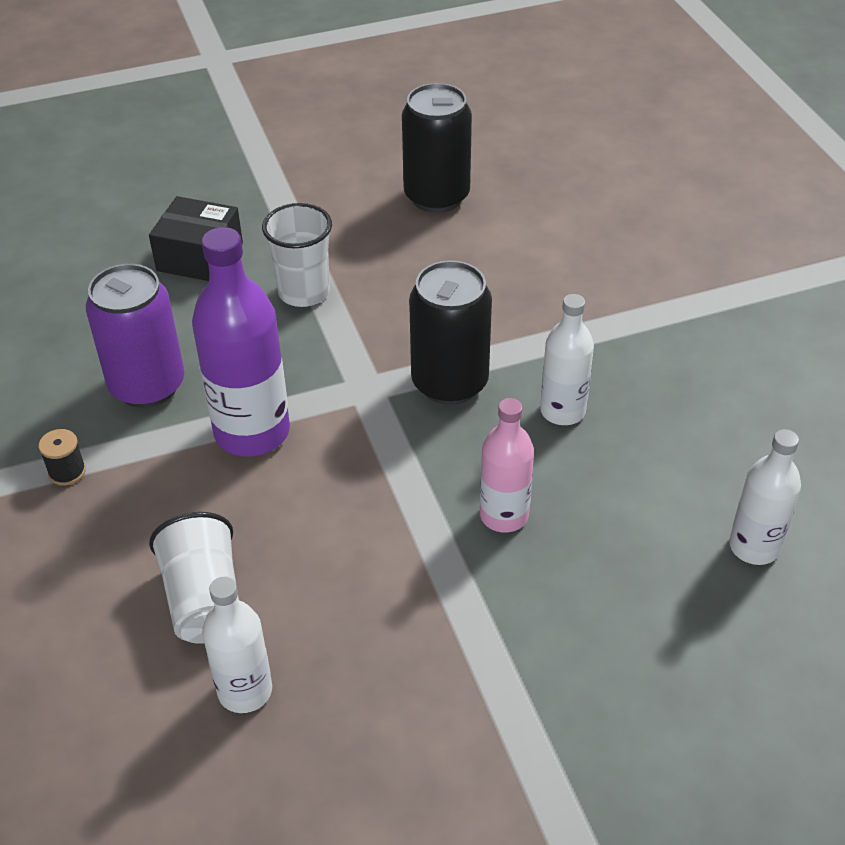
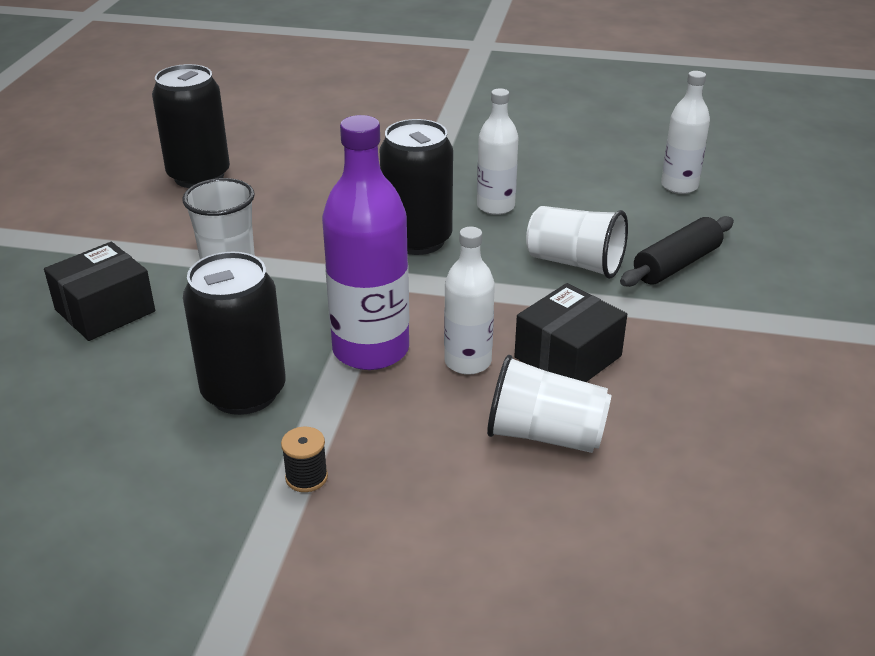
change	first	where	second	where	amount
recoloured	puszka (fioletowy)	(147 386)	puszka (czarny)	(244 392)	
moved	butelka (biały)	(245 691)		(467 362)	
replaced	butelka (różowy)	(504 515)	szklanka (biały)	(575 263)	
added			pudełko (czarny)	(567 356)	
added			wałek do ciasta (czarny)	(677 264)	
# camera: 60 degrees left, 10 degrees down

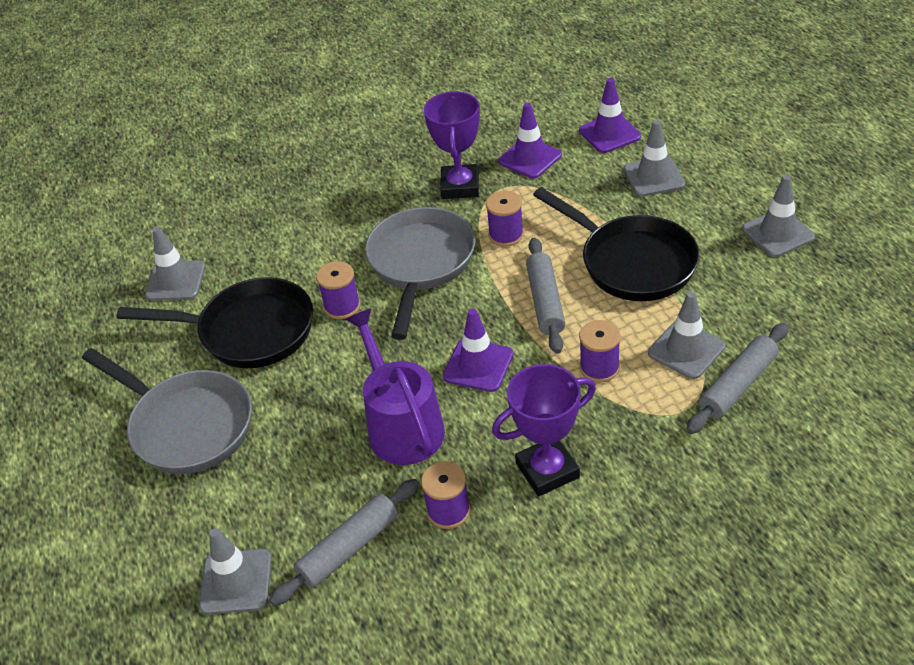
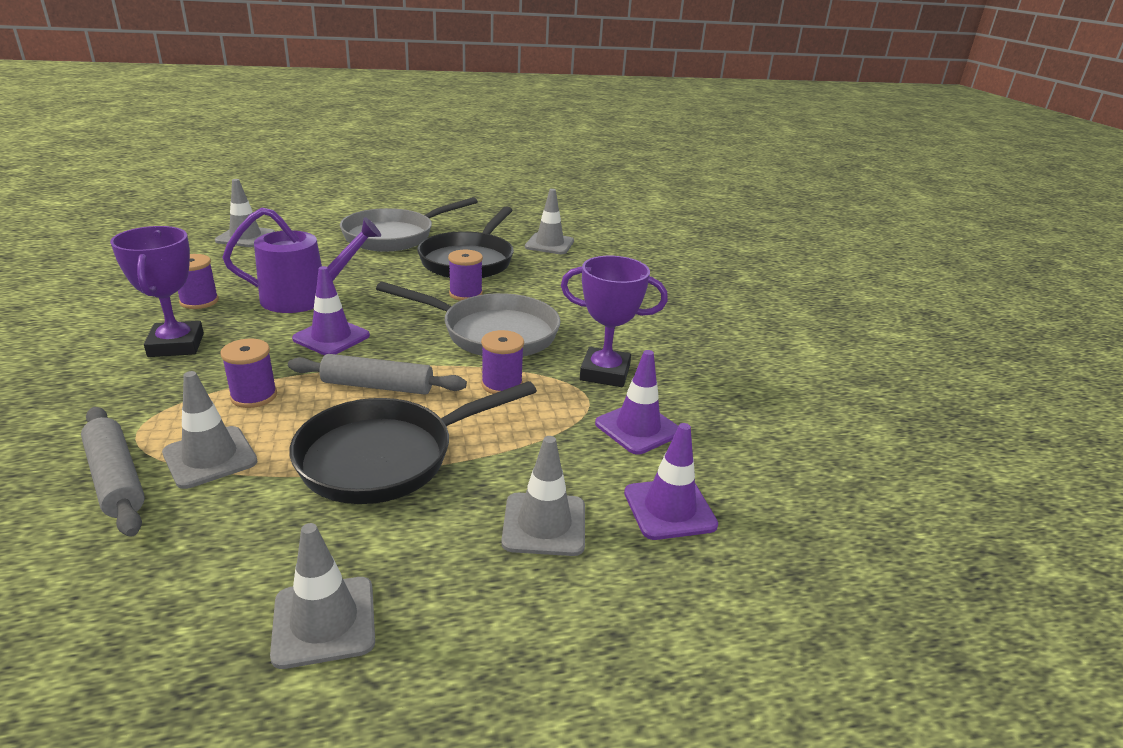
change	first	where	second	where	amount
removed	wałek do ciasta (szary)	(349 548)			
# camera: 95 degrees right, 15 degrees down

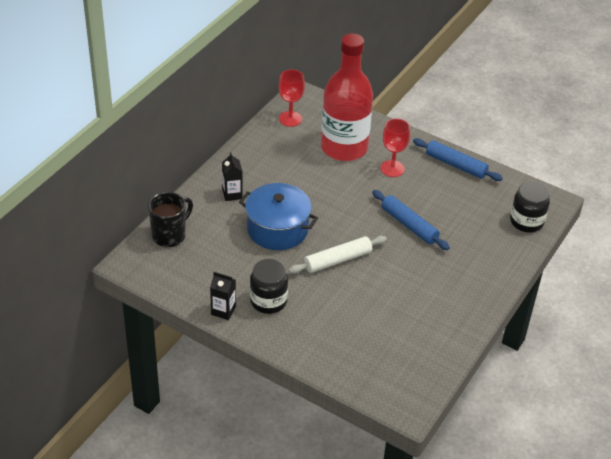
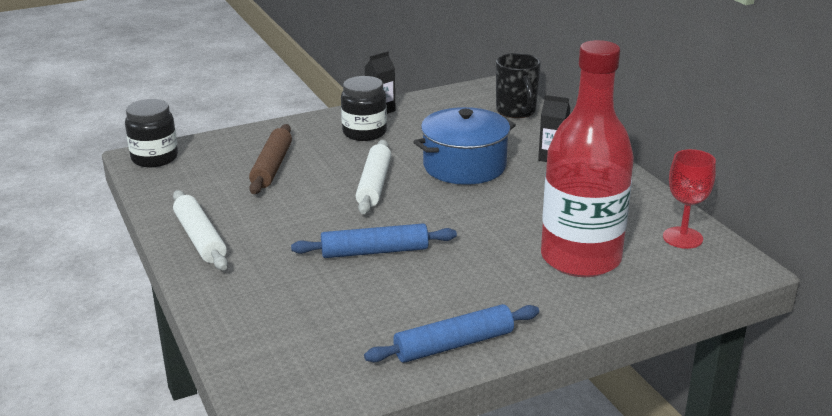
change	first	where	second	where	amount
removed	kielich (czerwony)	(392 168)			
moved	słoik (czarny)	(526 221)		(155 158)	
added			wałek do ciasta (biały)	(200 238)	
added			wałek do ciasta (brązowy)	(272 167)	
# camera: 125 degrees right, 15 degrees down

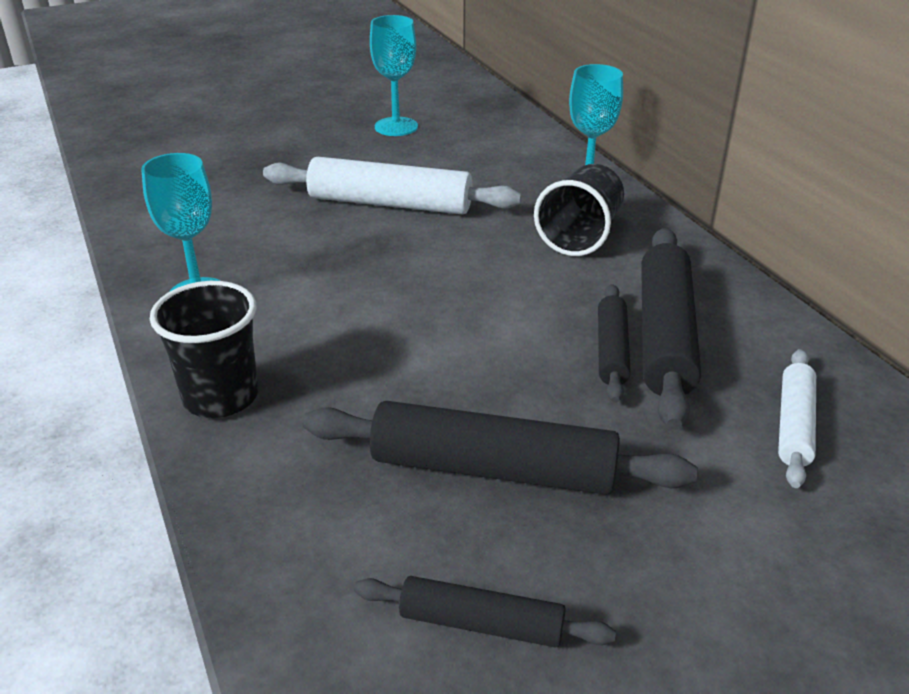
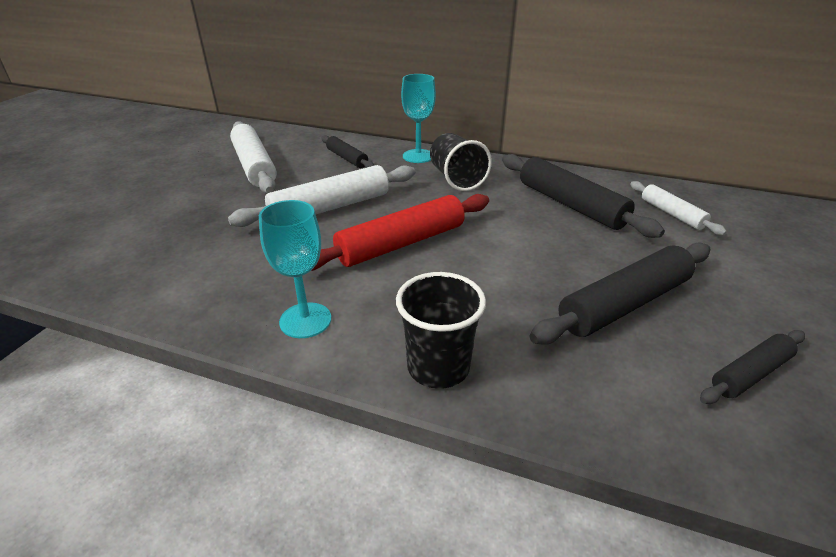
change	first	where	second	where	amount
replaced	kielich (turkusowy)	(396 127)	wałek do ciasta (biały)	(254 166)	
moved	wałek do ciasta (czarny)	(611 350)		(347 158)	
added			wałek do ciasta (czerwony)	(401 243)	
# camera: 45 degrees left, 0 degrees up

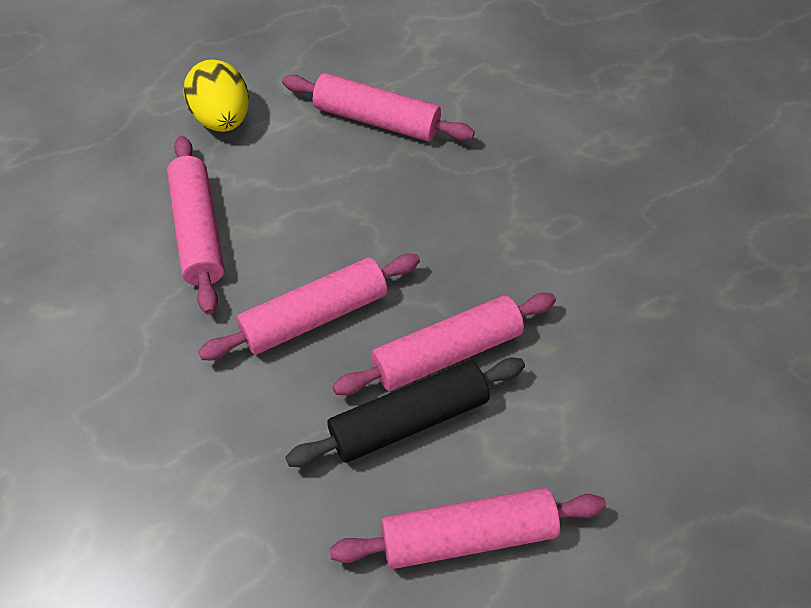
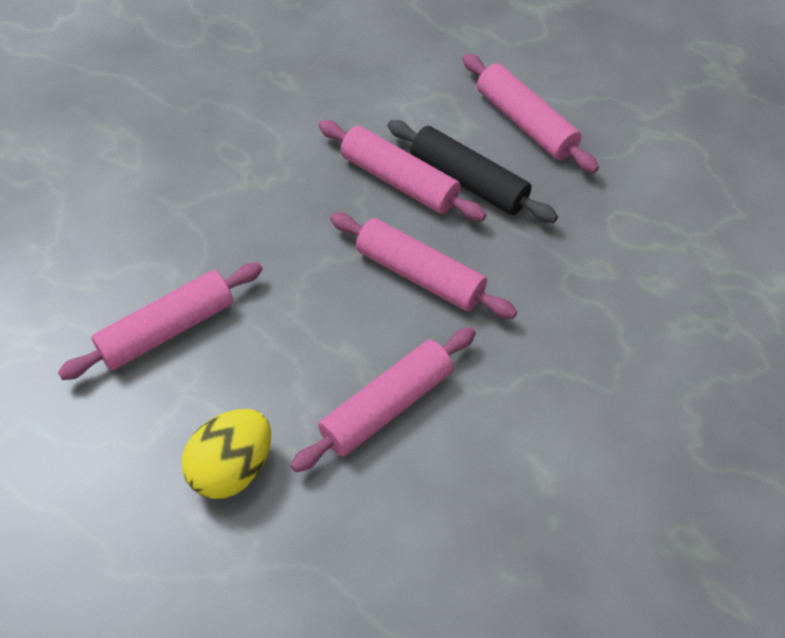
change	first	where	second	where	amount
turned	wałek do ciasta (różowy)	(376 120)		(167 330)	60 degrees clockwise
# camera: 115 degrees left, 0 degrees up

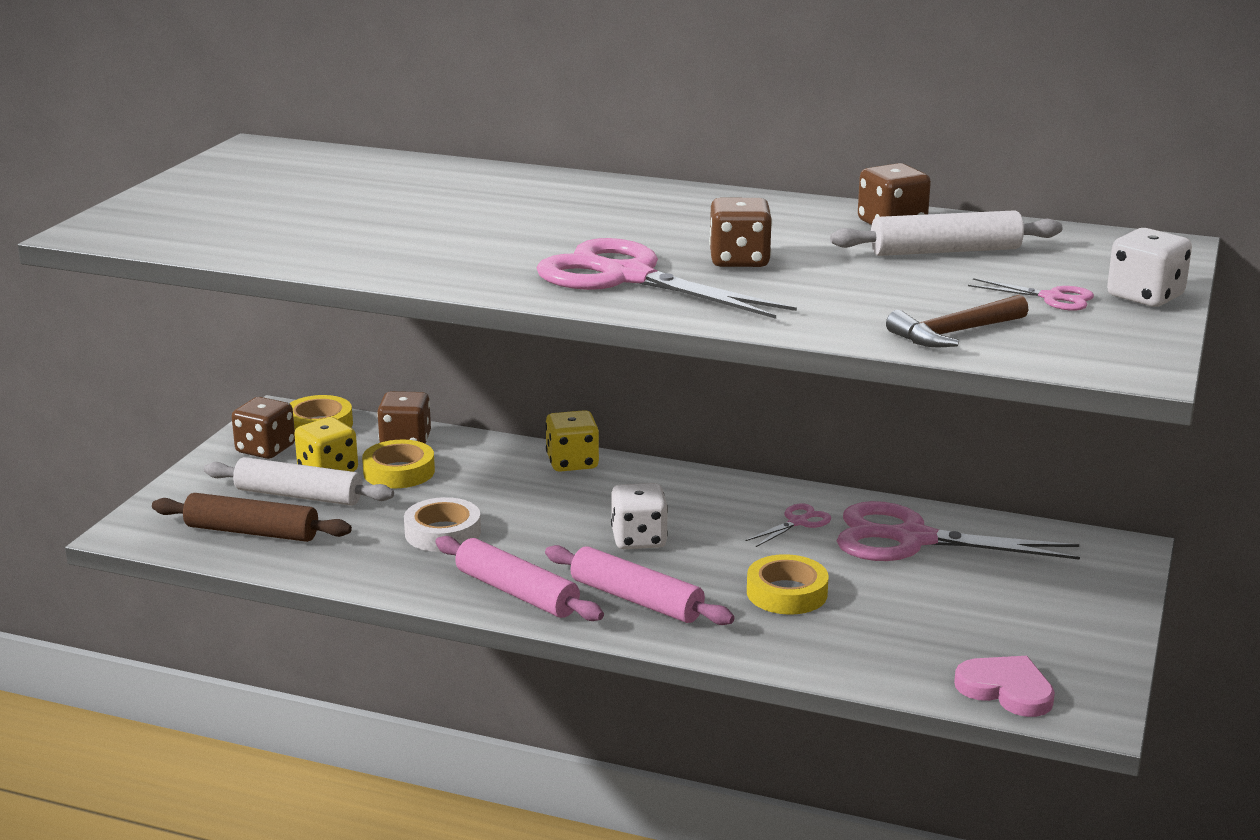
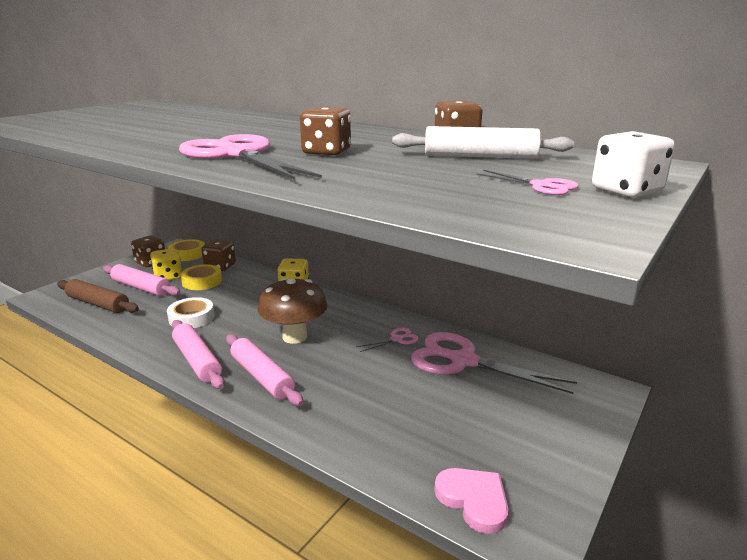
change	first	where	second	where	amount
recoloured	wałek do ciasta (biały)	(299 495)	wałek do ciasta (różowy)	(141 287)	
replaced	kostka do gry (biały)	(639 539)	grzyb (brązowy)	(294 337)	
removed	taśma klejąca (żółty)	(787 593)			
removed	młotek (brązowy)	(954 333)			
# camera: 15 degrees right, 0 degrees up

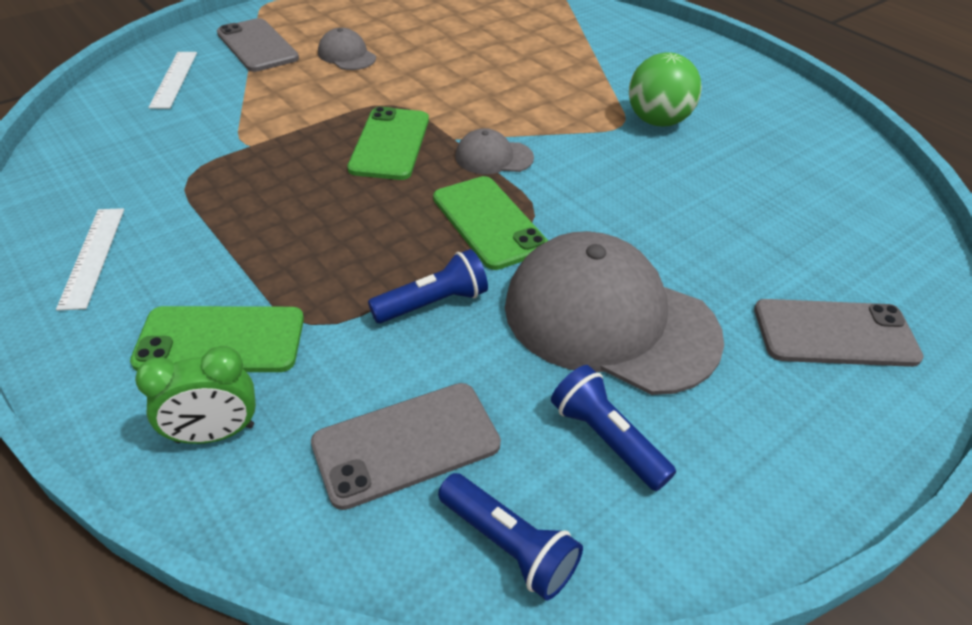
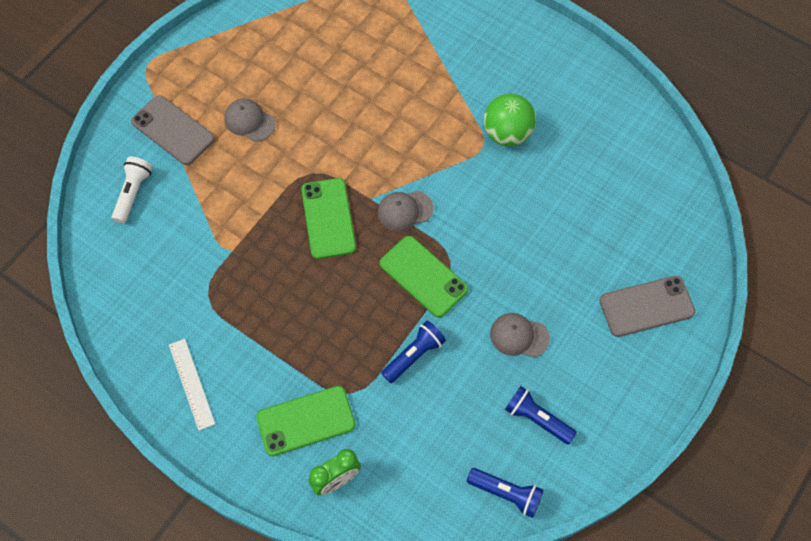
change	first	where	second	where	amount
replaced	linijka (biały)	(174 79)	latarka (biały)	(133 193)	
removed	telefon (szary)	(406 444)			
resized	czapka (szary)	(609 320)		(519 336)	x0.45
# camera: 15 degrees left, 20 degrees up

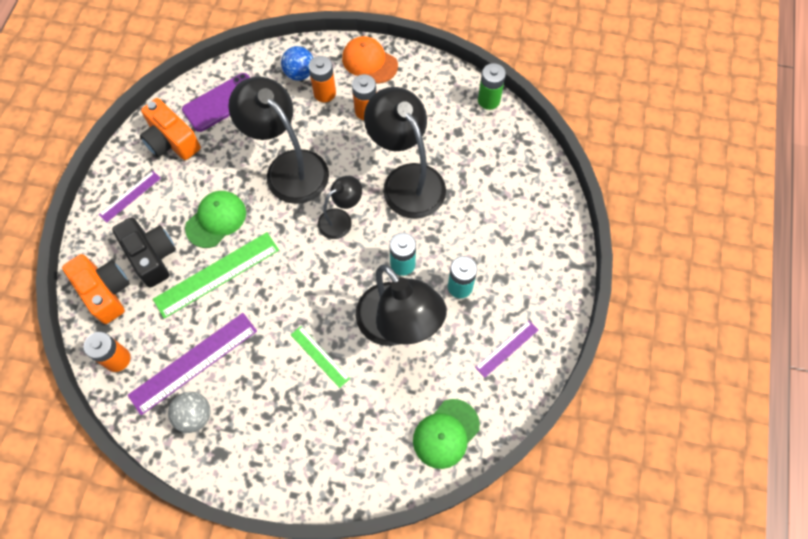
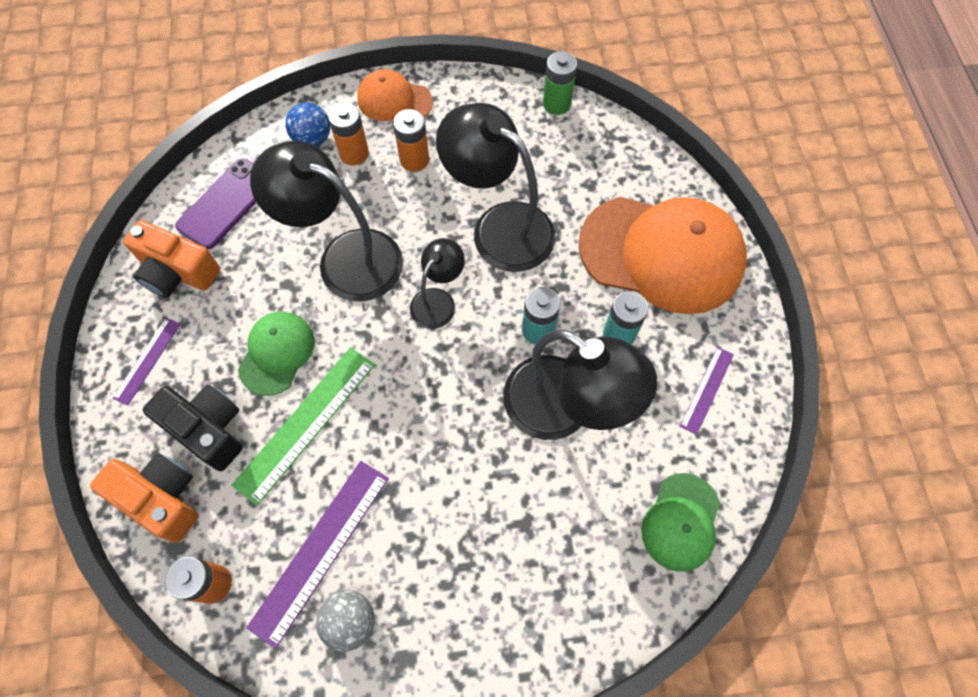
change	first	where	second	where	amount
removed	linijka (zielony)	(320 356)			
added			czapka (pomarańczowy)	(662 254)	
# camera: 20 degrees left, 0 degrees up

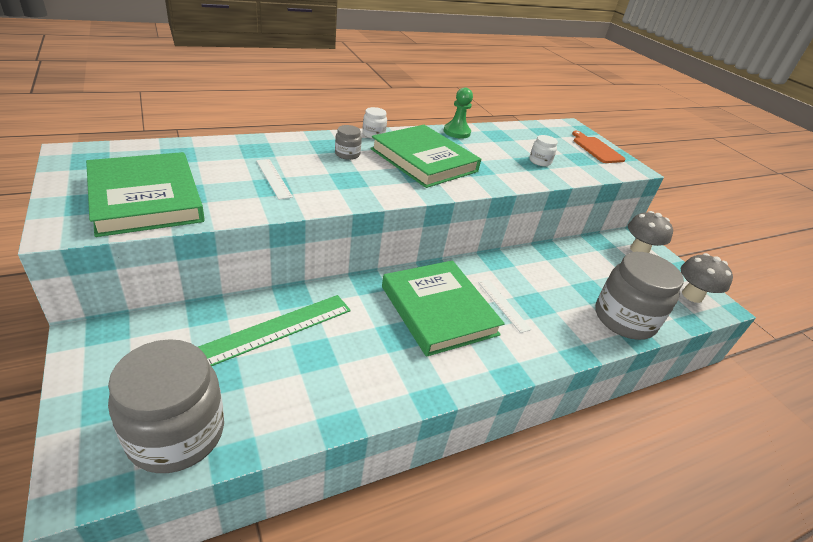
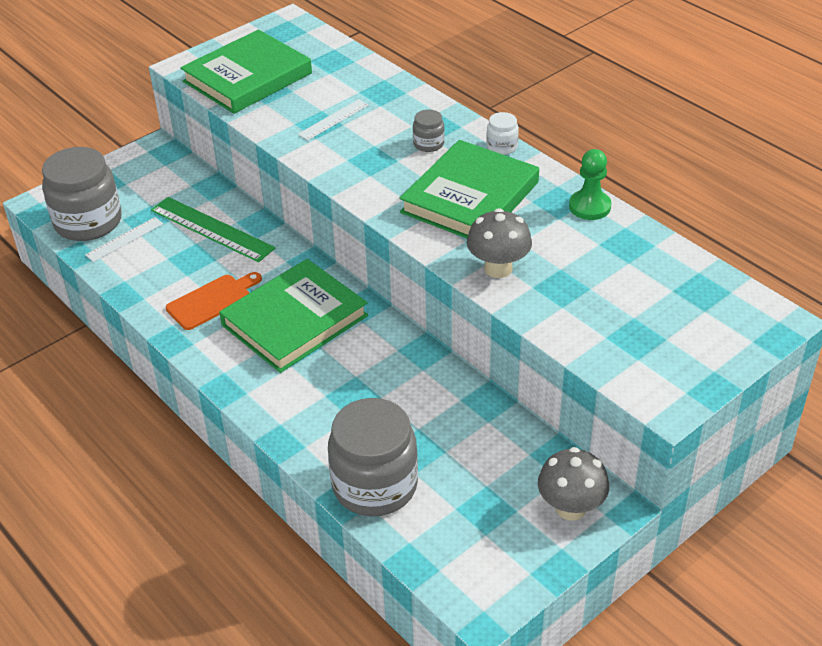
change	first	where	second	where	amount
moved	linijka (biały)	(503 305)		(124 239)	
removed	słoik (biały)	(540 161)			
moved	deska do krojenia (pomarańczowy)	(596 149)		(212 300)	
moved	grzyb (szary)	(692 295)		(498 268)	
# camera: 80 degrees right, 5 degrees up

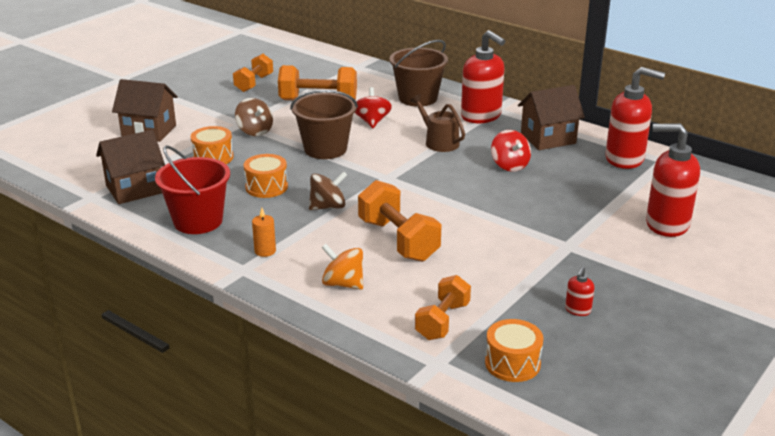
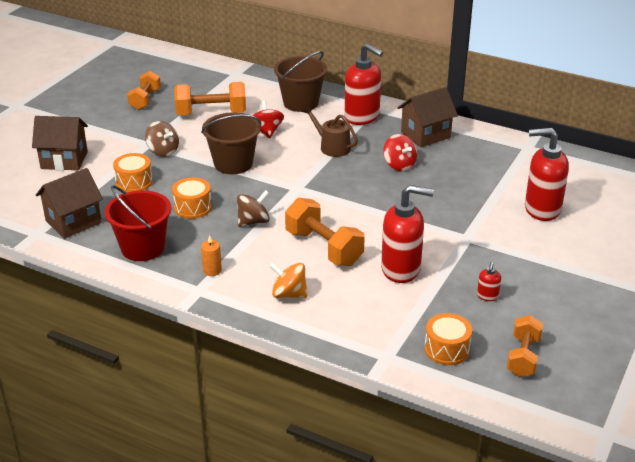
change	first	where	second	where	amount
moved	hantel (pomarańczowy)	(442 321)		(523 357)	
moved	dozownik mydła (czerwony)	(625 159)		(401 269)	
# camera: 10 degrees left, 5 degrees up

